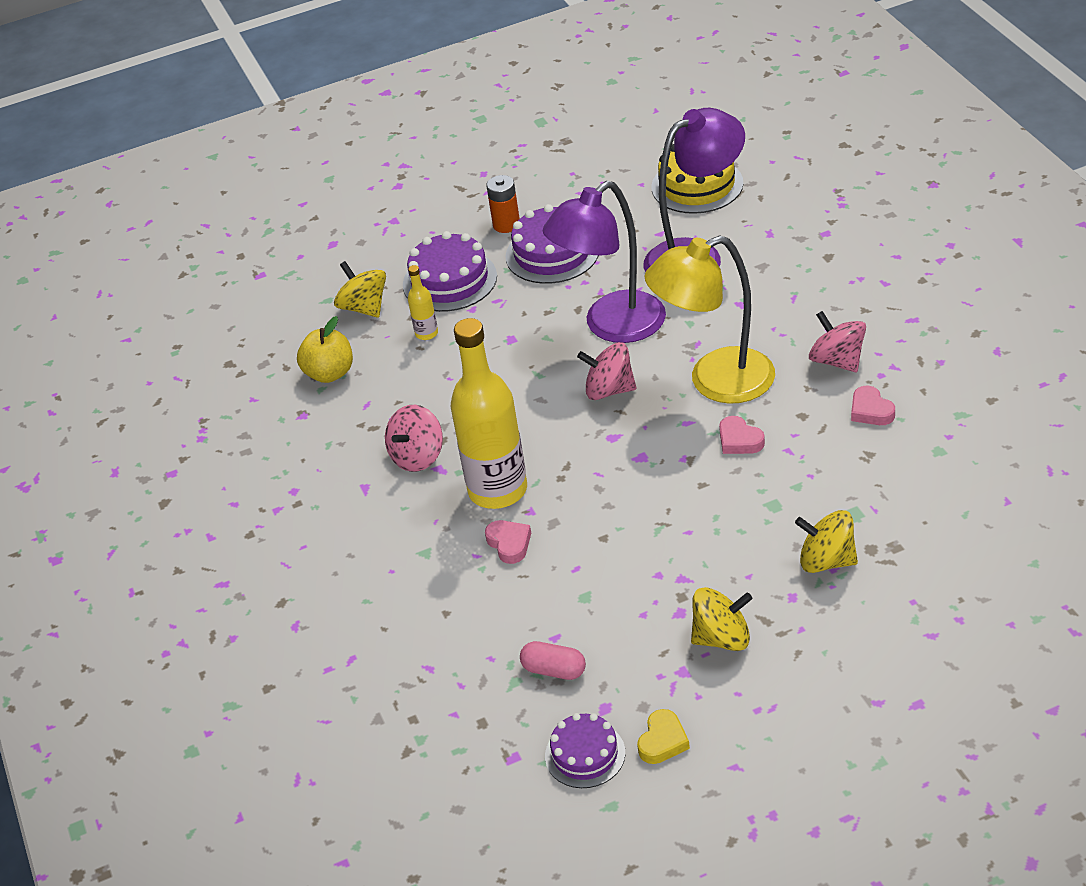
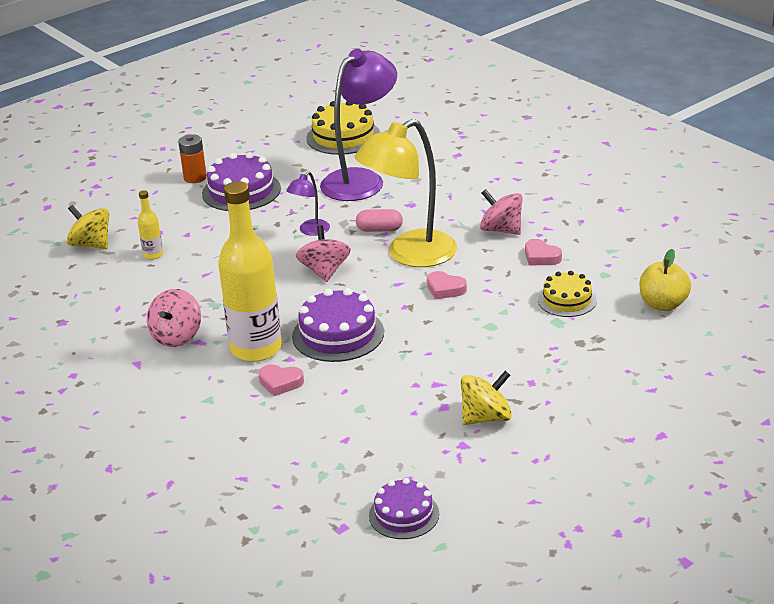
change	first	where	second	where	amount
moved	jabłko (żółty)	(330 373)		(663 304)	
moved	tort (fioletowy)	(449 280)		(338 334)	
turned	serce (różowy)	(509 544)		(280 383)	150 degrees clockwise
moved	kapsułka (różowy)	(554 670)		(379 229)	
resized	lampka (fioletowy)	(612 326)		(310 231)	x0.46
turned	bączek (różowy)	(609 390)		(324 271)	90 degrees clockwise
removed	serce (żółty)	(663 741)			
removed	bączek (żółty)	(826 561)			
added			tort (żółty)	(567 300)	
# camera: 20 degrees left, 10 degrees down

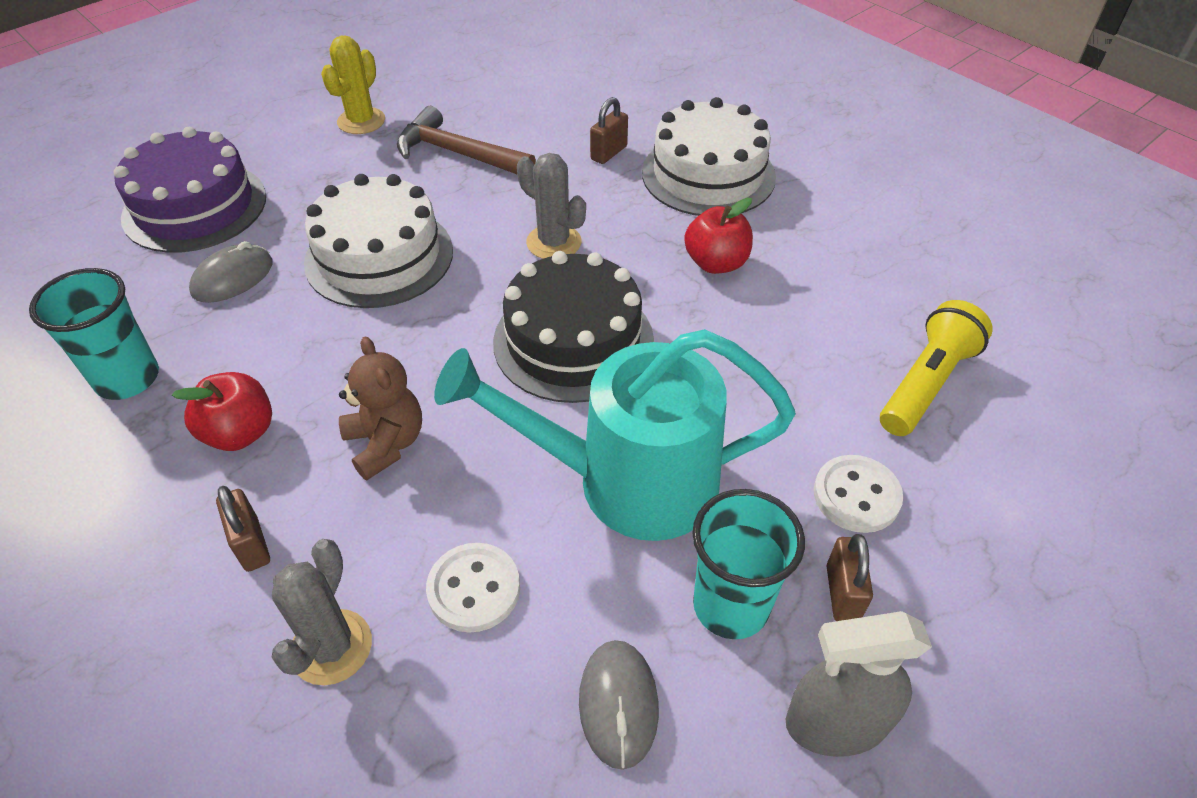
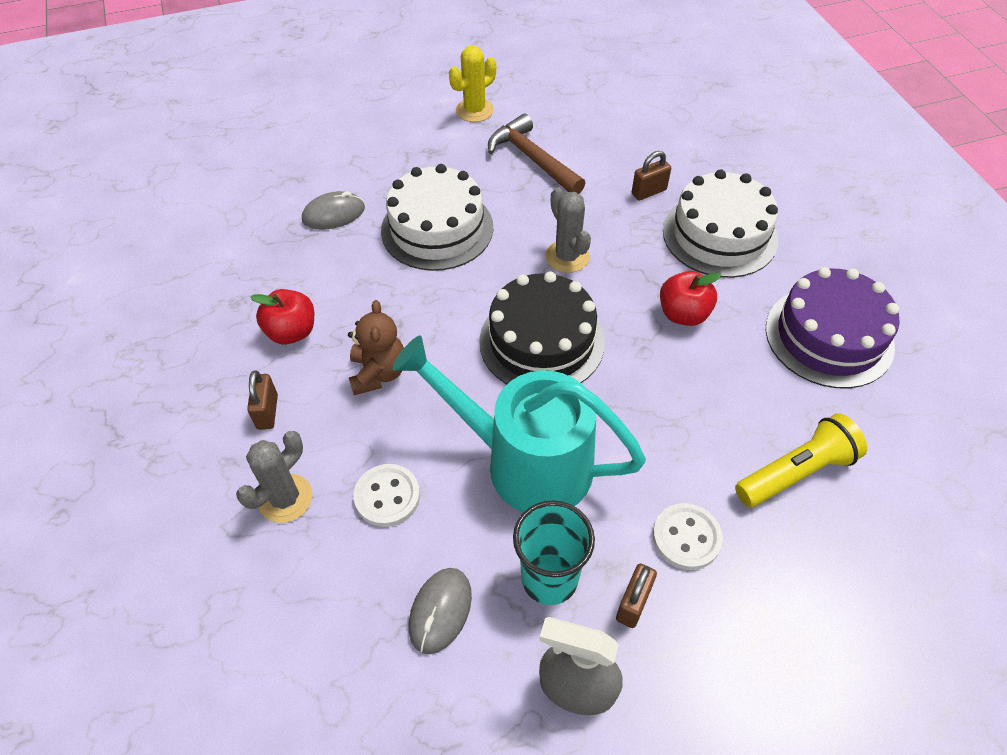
change	first	where	second	where	amount
removed	szklanka (turkusowy)	(127 378)			
moved	tort (fioletowy)	(195 207)		(829 336)	
# camera: 25 degrees right, 5 degrees up

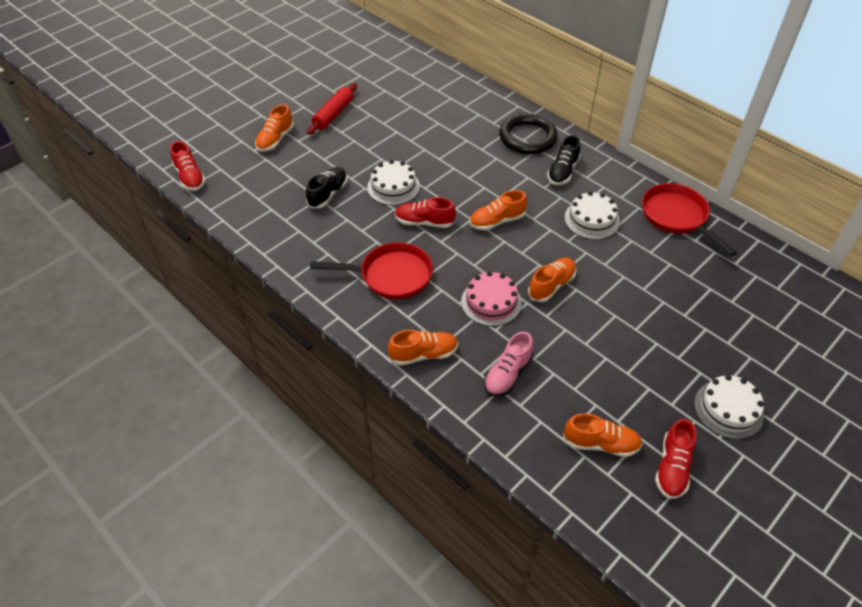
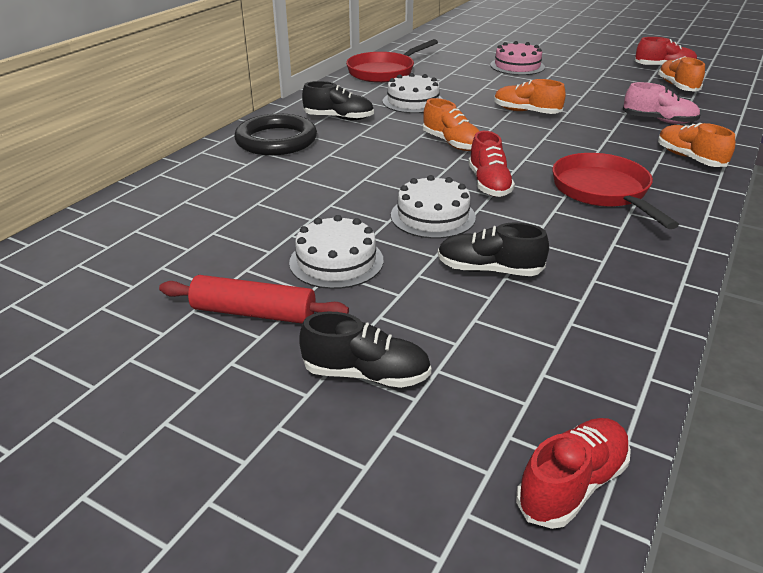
change	first	where	second	where	amount
recoloured	but (pomarańczowy)	(275 140)	but (czarny)	(366 374)	
moved	tort (różowy)	(491 302)		(517 66)	
moved	tort (biały)	(728 409)		(336 261)	
# camera: 105 degrees left, 15 degrees down

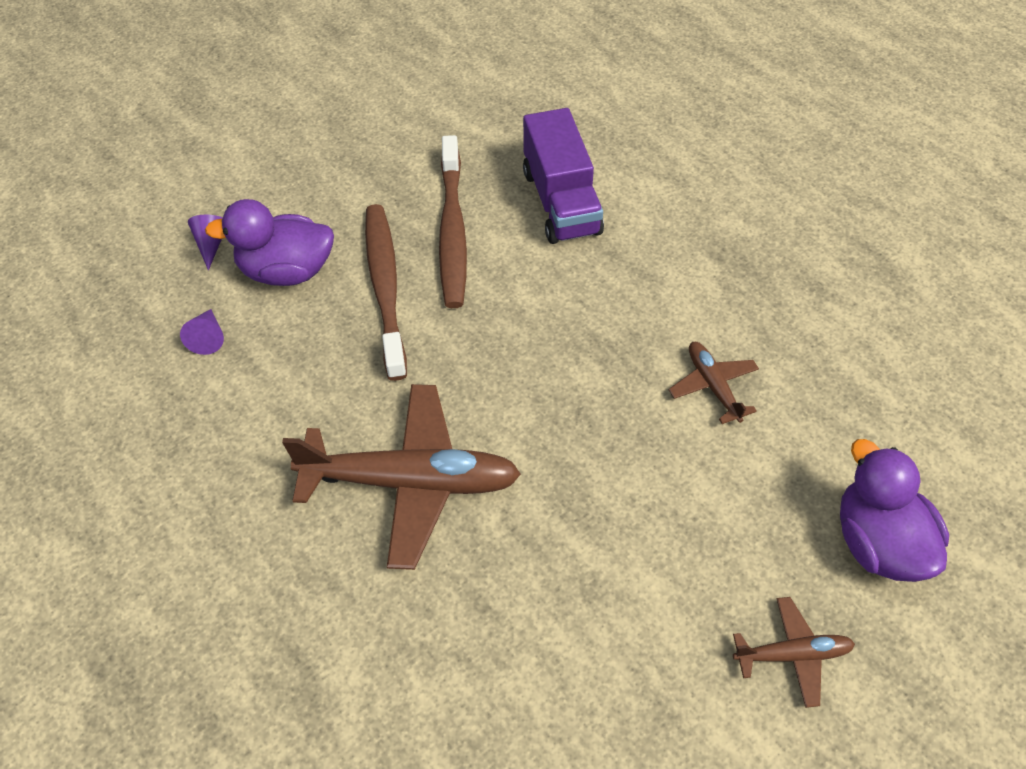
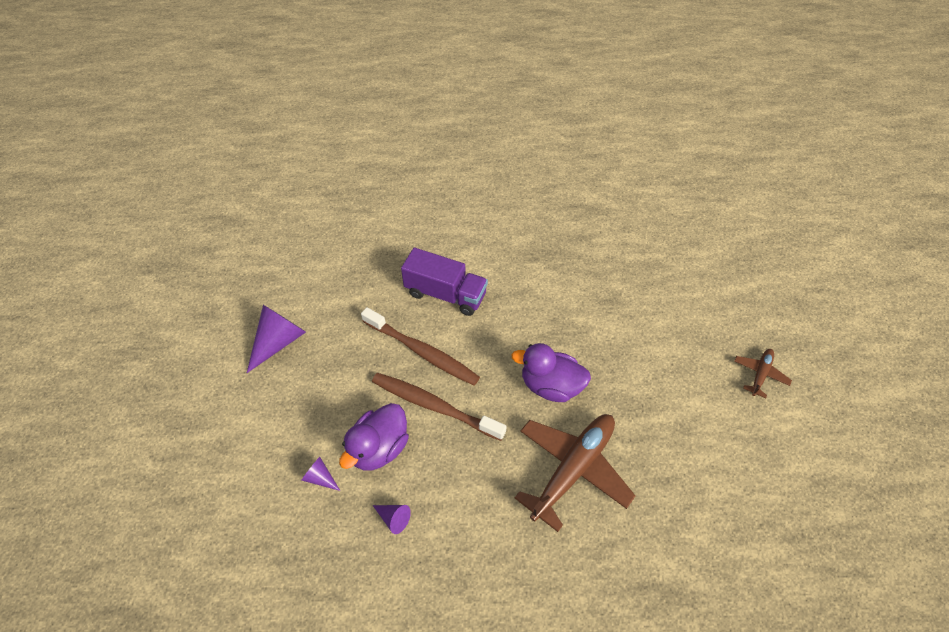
change	first	where	second	where	amount
removed	samolot (brązowy)	(713 386)			
moved	kaczka (fioletowy)	(879 543)		(550 386)	
added			stożek (fioletowy)	(279 342)	
# camera: 55 degrees left, 0 degrees up

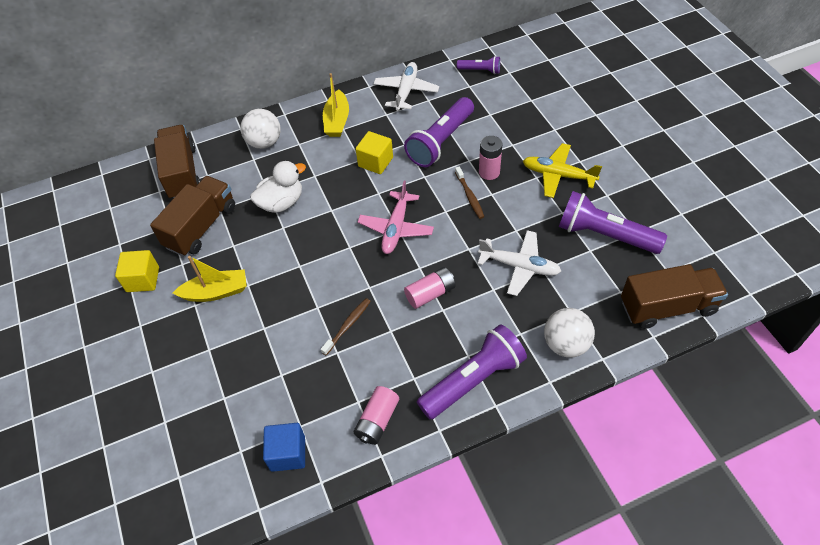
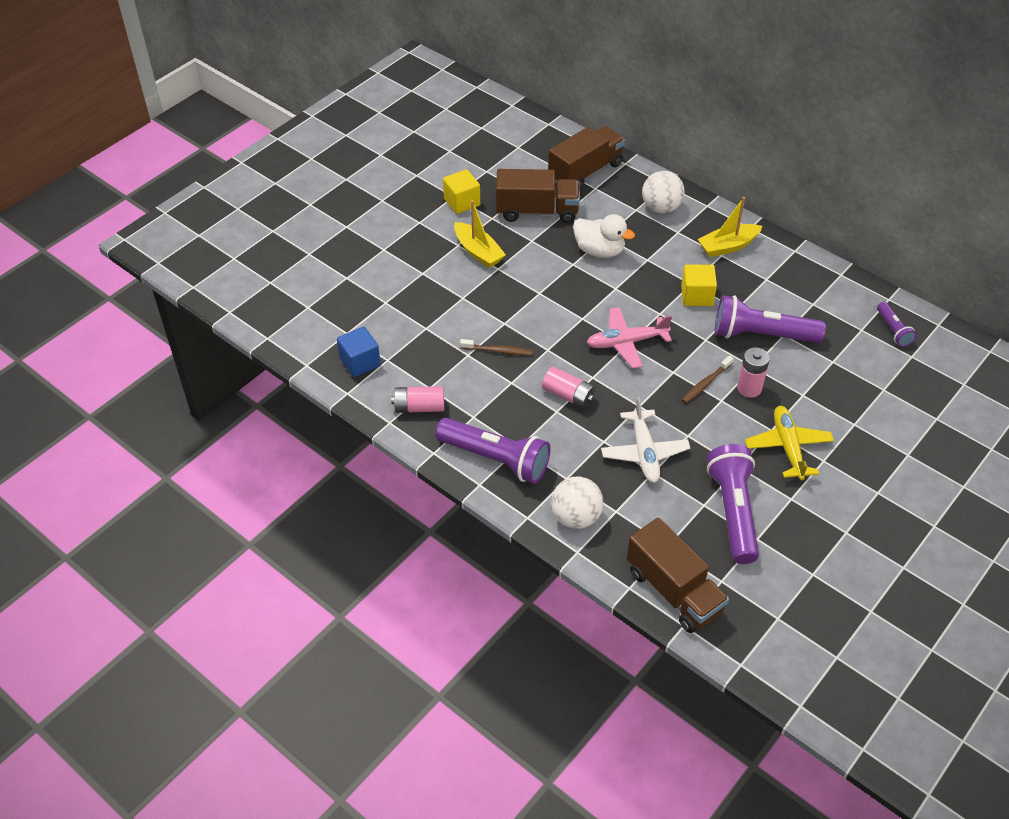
change	first	where	second	where	amount
removed	samolot (biały)	(406 91)			
# camera: 60 degrees right, 5 degrees down

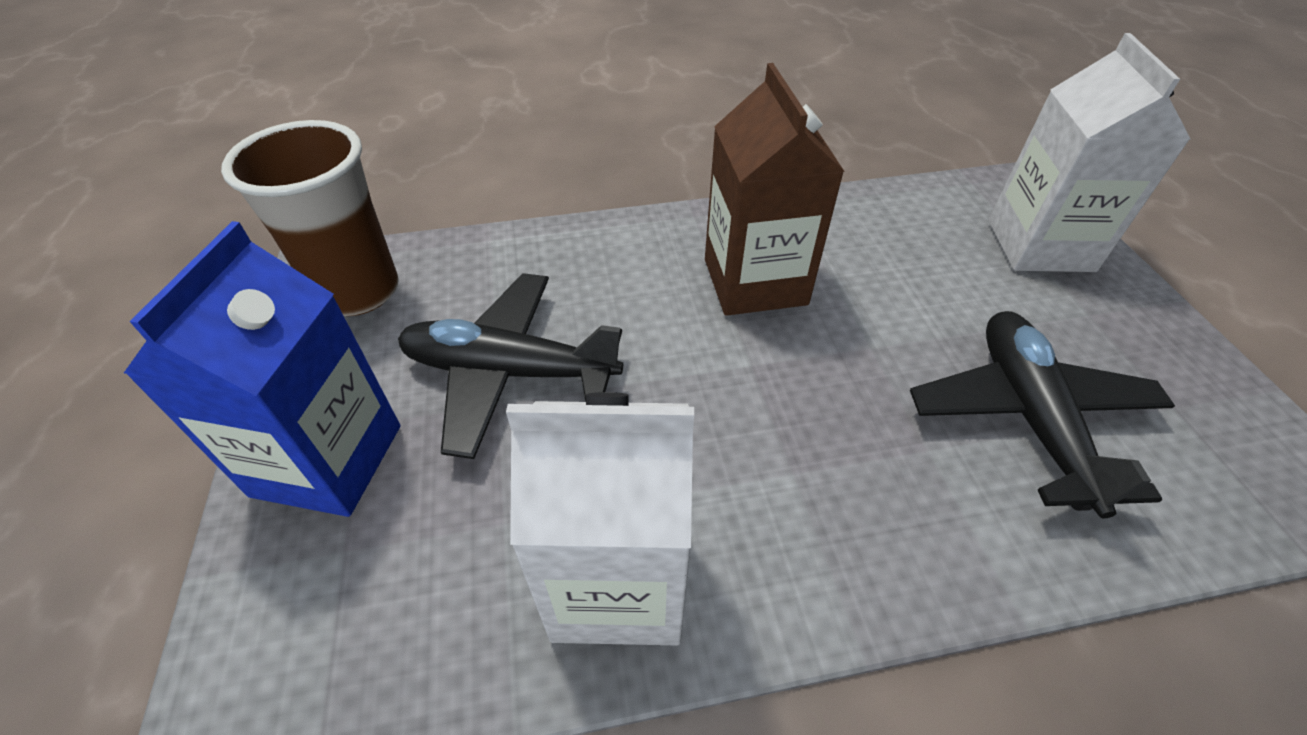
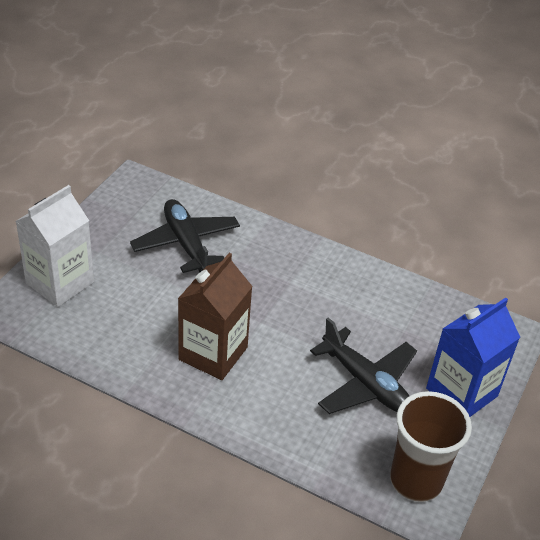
change	first	where	second	where	amount
removed	karton mleka (biały)	(618 580)			
turned	samolot (czarny)	(1030 417)		(186 244)	120 degrees clockwise
# camera: 145 degrees left, 5 degrees down

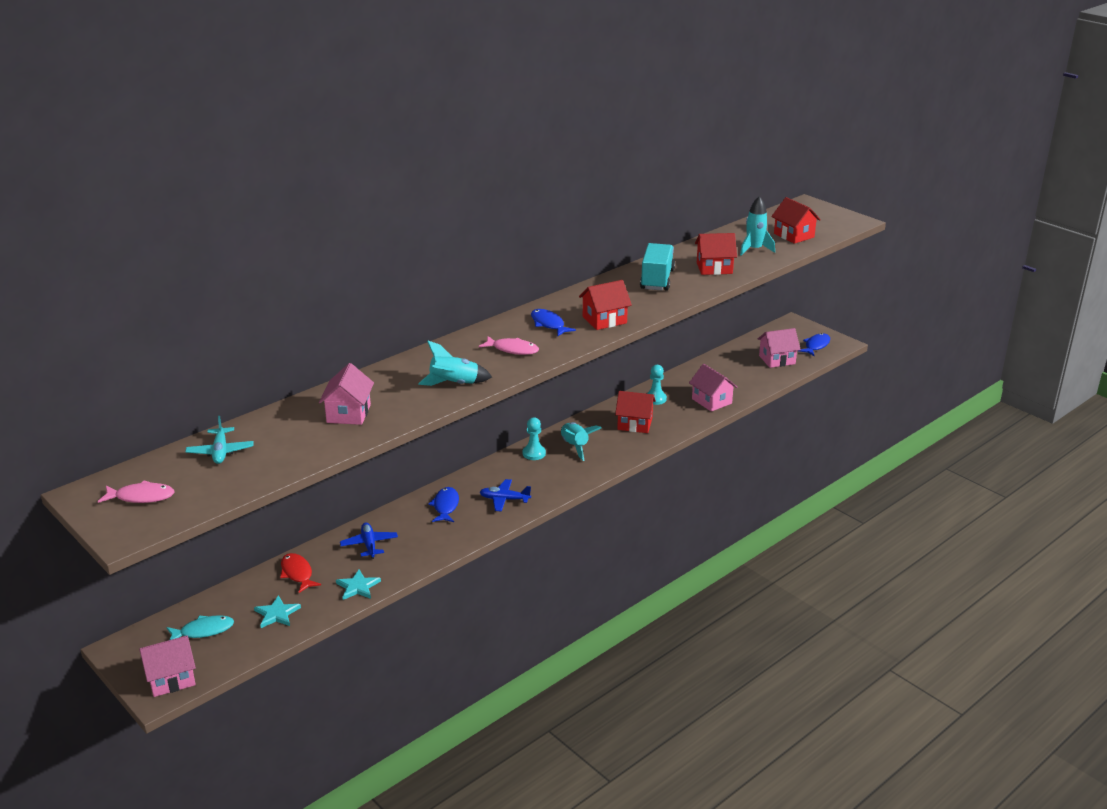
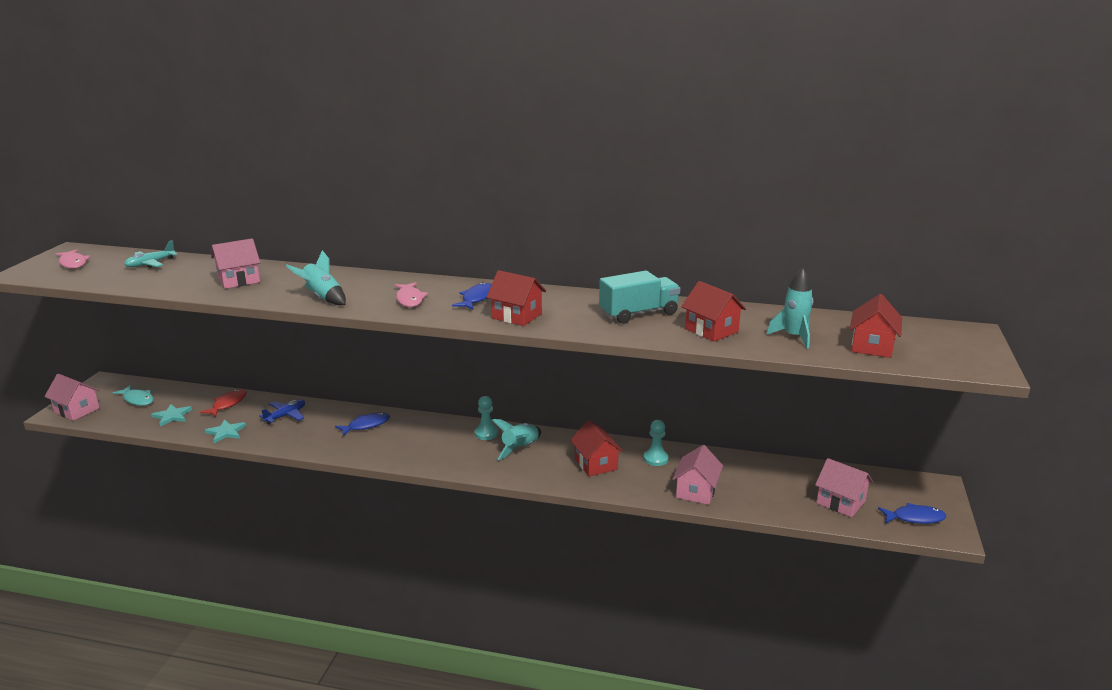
change	first	where	second	where	amount
removed	samolot (niebieski)	(504 499)			
# camera: 55 degrees right, 5 degrees down

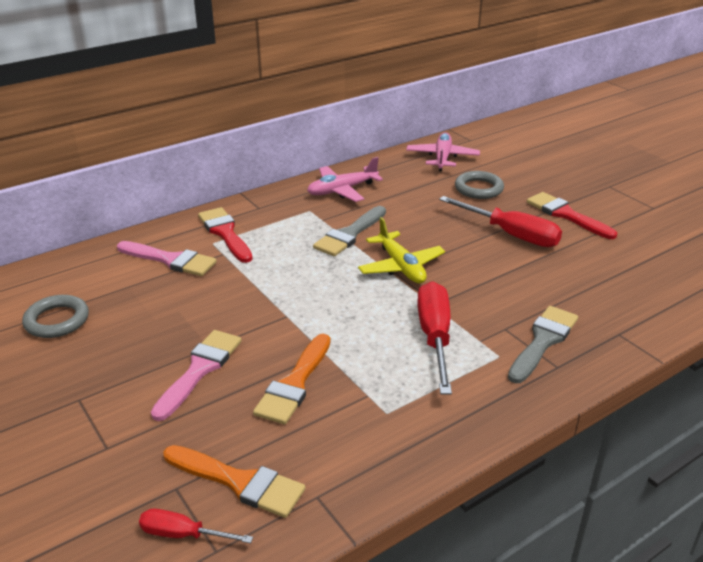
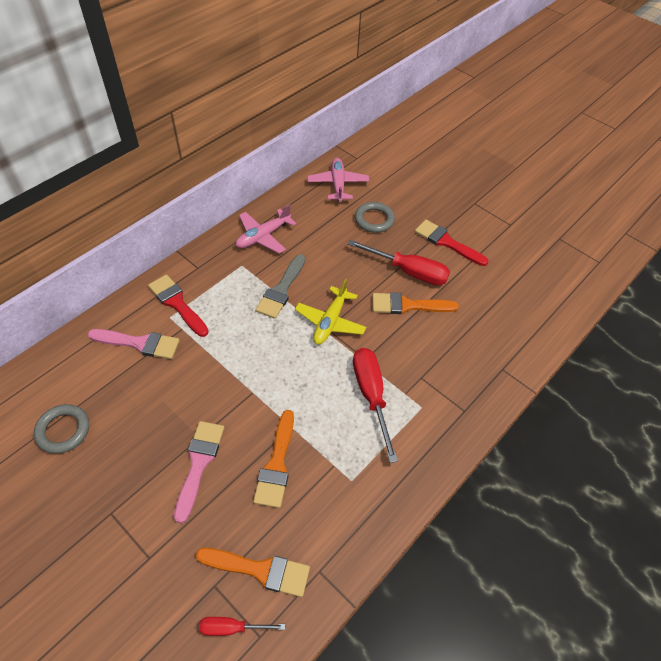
change	first	where	second	where	amount
turned	samolot (żółty)	(401 266)		(330 321)	60 degrees clockwise
removed	pędzel (szary)	(543 341)			
added			pędzel (pomarańczowy)	(408 305)	
# camera: 15 degrees left, 20 degrees up

